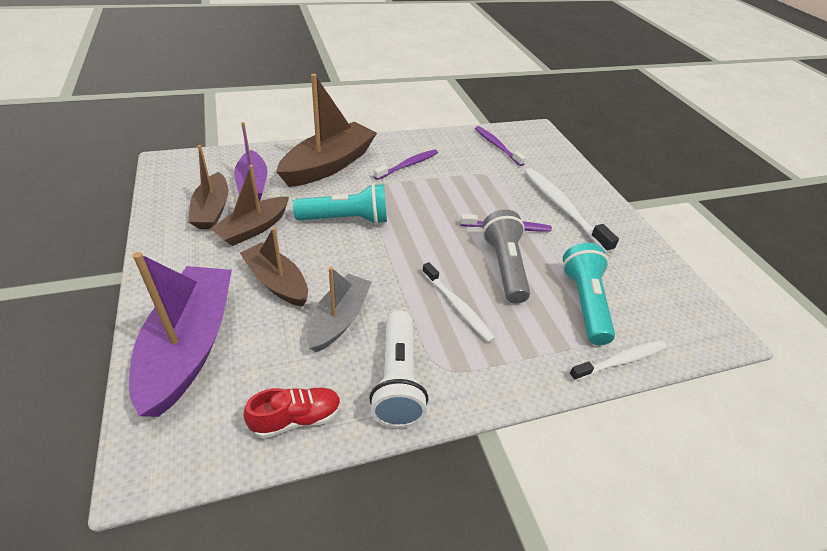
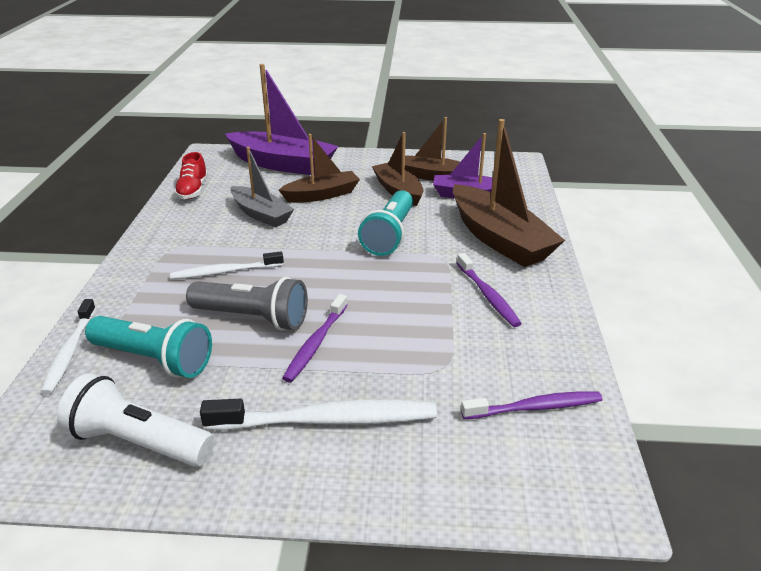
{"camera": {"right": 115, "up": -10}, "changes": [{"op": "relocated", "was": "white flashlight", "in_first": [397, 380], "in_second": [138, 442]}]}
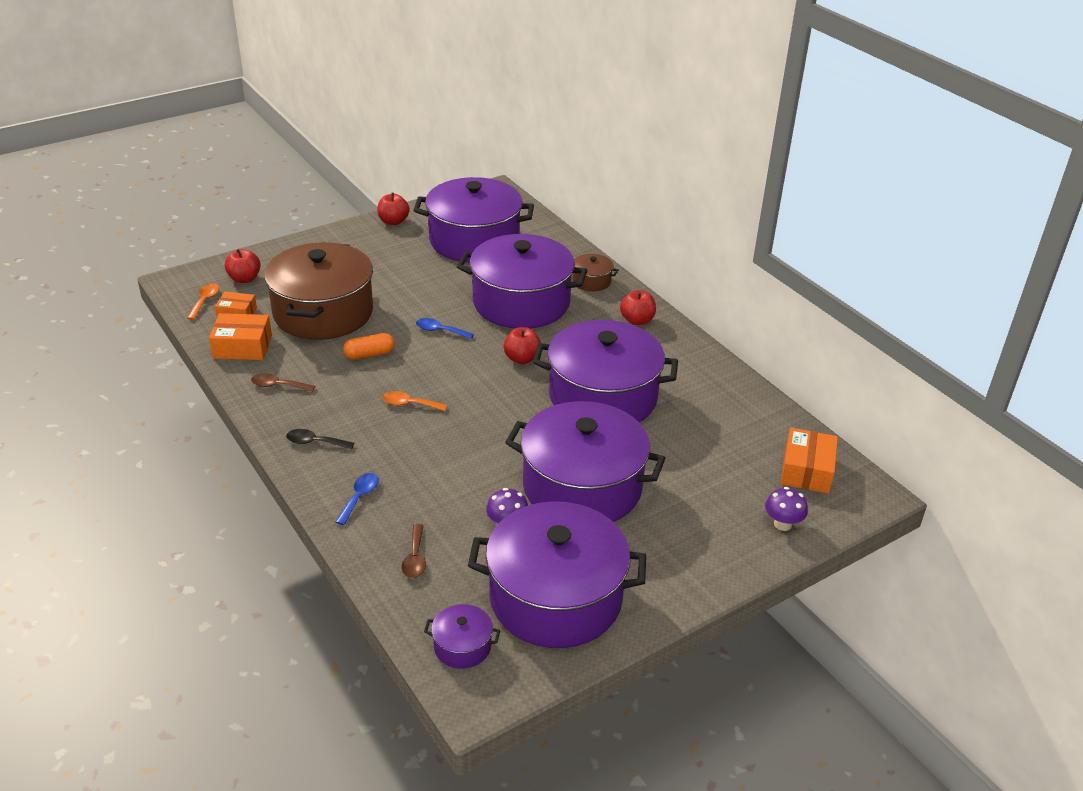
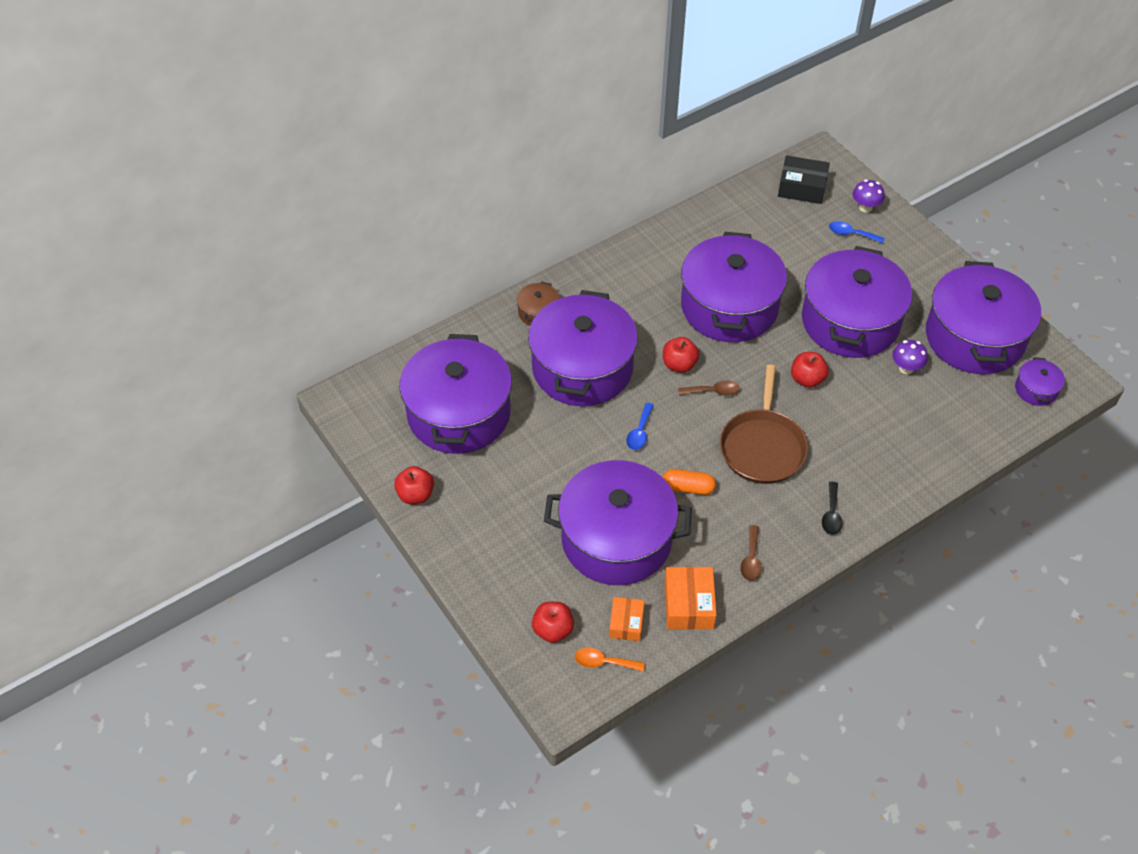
{"camera": {"right": -90, "up": 15}, "changes": [{"op": "colour", "was": "brown pot", "now": "purple pot", "in_first": [323, 312], "in_second": [616, 539]}, {"op": "relocated", "was": "blue spoon", "in_first": [360, 497], "in_second": [851, 234]}, {"op": "spun", "was": "orange capsule", "in_first": [369, 354], "in_second": [688, 487], "clockwise": -60}, {"op": "exchanged", "was": "orange spoon", "now": "brown pan", "in_first": [409, 404], "in_second": [762, 447]}, {"op": "relocated", "was": "brown spoon", "in_first": [415, 558], "in_second": [713, 391]}, {"op": "relocated", "was": "red apple", "in_first": [637, 320], "in_second": [807, 379]}, {"op": "colour", "was": "orange box", "now": "black box", "in_first": [806, 470], "in_second": [802, 188]}]}
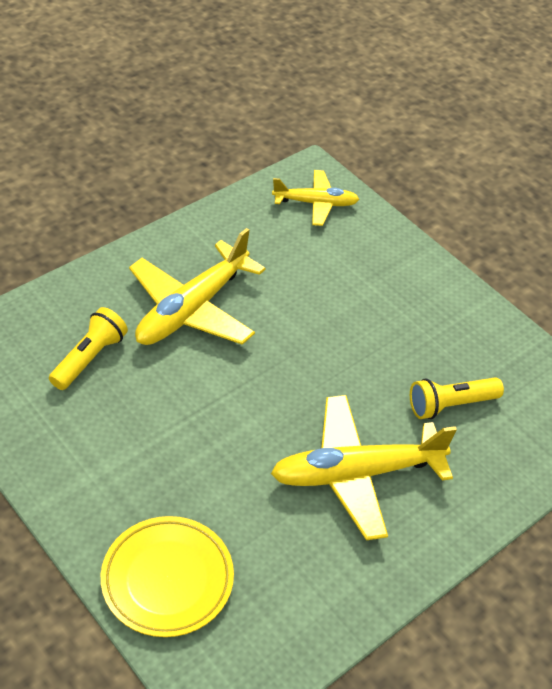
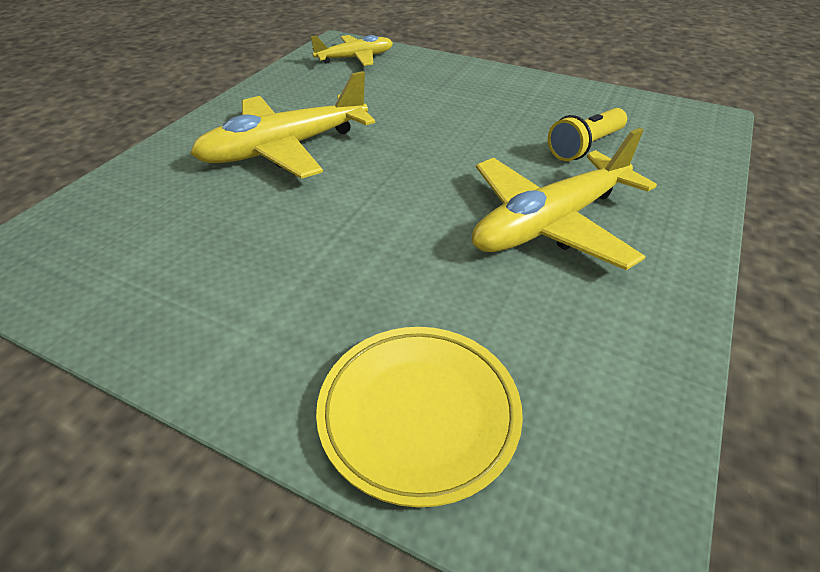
{"camera": {"right": -20, "up": -5}, "changes": [{"op": "missing", "was": "yellow flashlight", "in_first": [89, 358]}, {"op": "spun", "was": "yellow plane", "in_first": [192, 309], "in_second": [284, 148], "clockwise": 45}]}
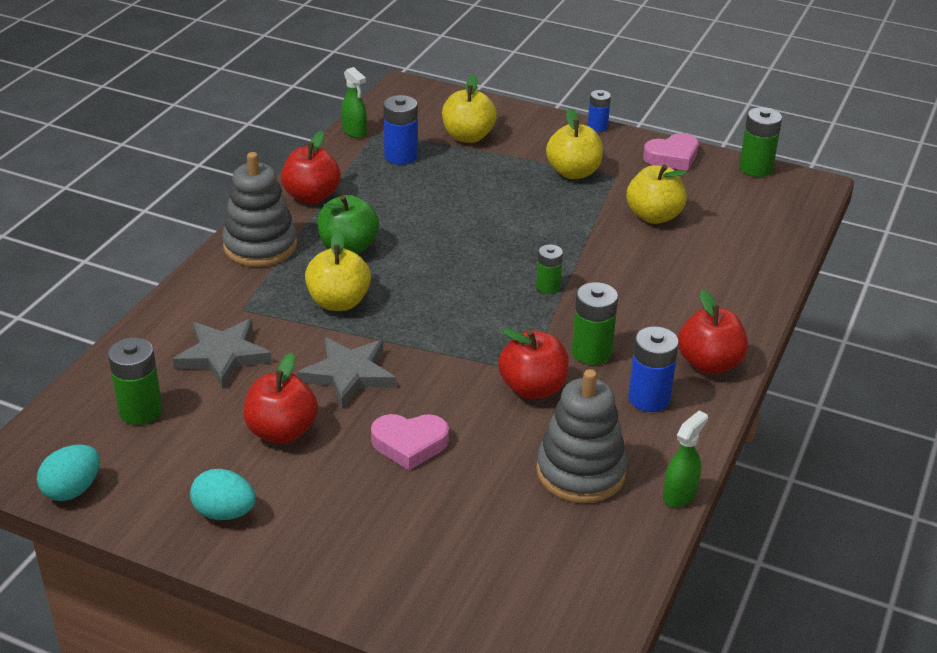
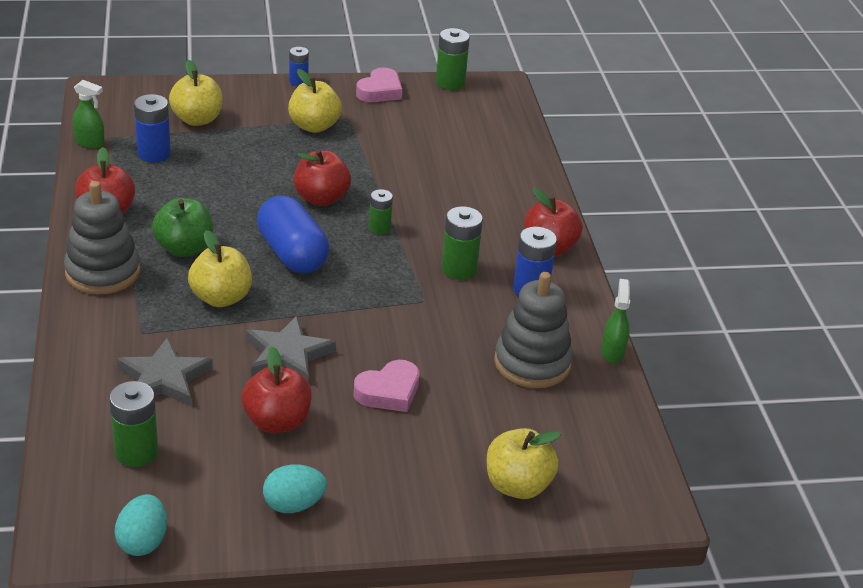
{"camera": {"right": -35, "up": 0}, "changes": [{"op": "relocated", "was": "red apple", "in_first": [532, 388], "in_second": [321, 198]}, {"op": "relocated", "was": "yellow apple", "in_first": [654, 216], "in_second": [517, 485]}, {"op": "appeared", "now": "blue capsule", "in_second": [292, 254]}]}
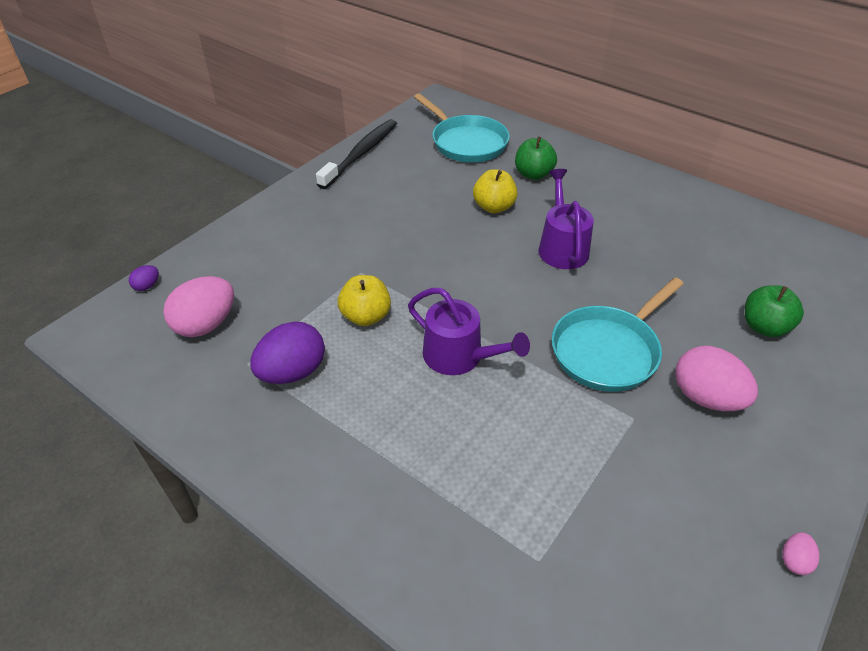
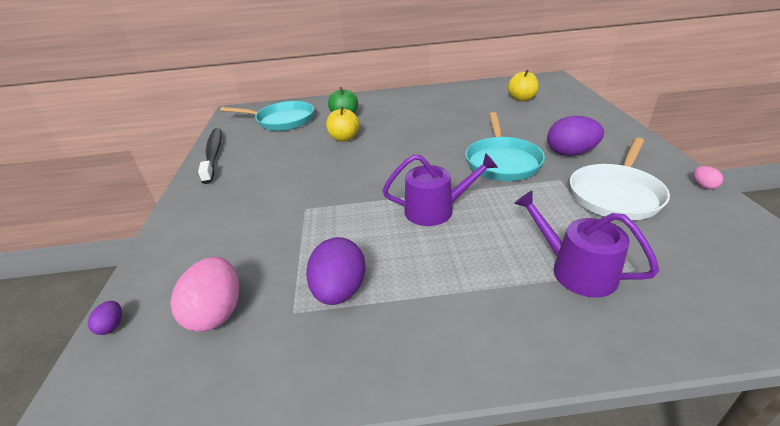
{"camera": {"right": -40, "up": -10}, "changes": [{"op": "relocated", "was": "yellow apple", "in_first": [366, 316], "in_second": [521, 99]}, {"op": "relocated", "was": "purple watering can", "in_first": [562, 247], "in_second": [576, 270]}, {"op": "colour", "was": "pink egg", "now": "purple egg", "in_first": [706, 398], "in_second": [570, 153]}, {"op": "missing", "was": "green apple", "in_first": [764, 327]}, {"op": "appeared", "now": "white pan", "in_second": [615, 194]}]}
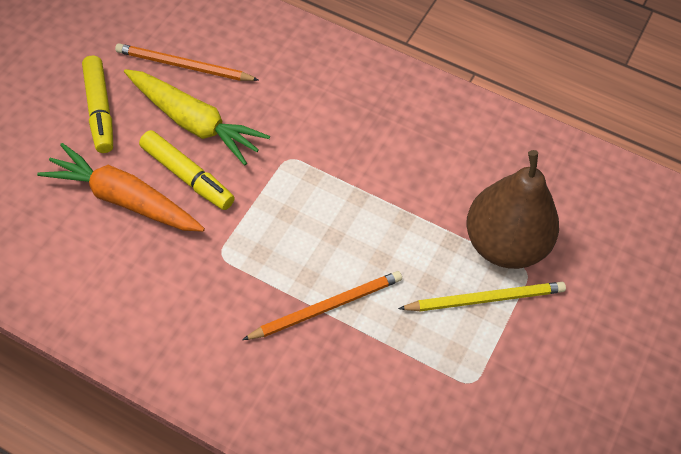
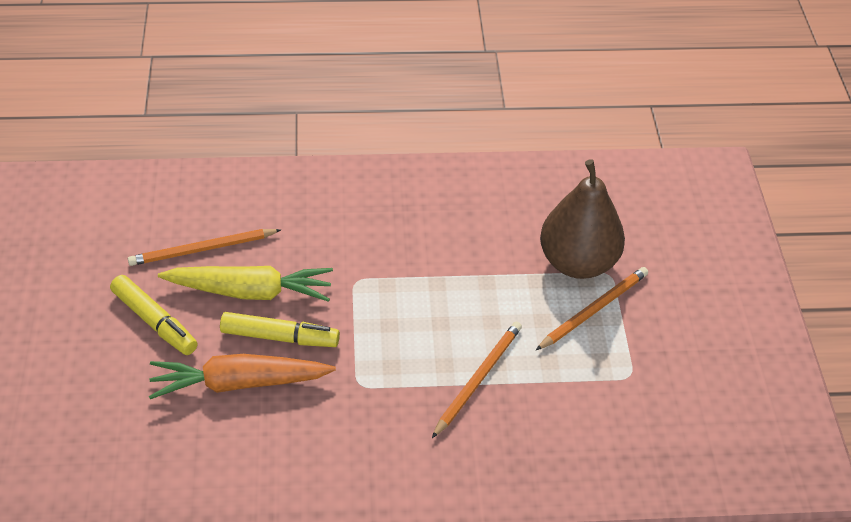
{"camera": {"right": -30, "up": -10}, "changes": [{"op": "colour", "was": "yellow pencil", "now": "orange pencil", "in_first": [485, 299], "in_second": [594, 310]}]}
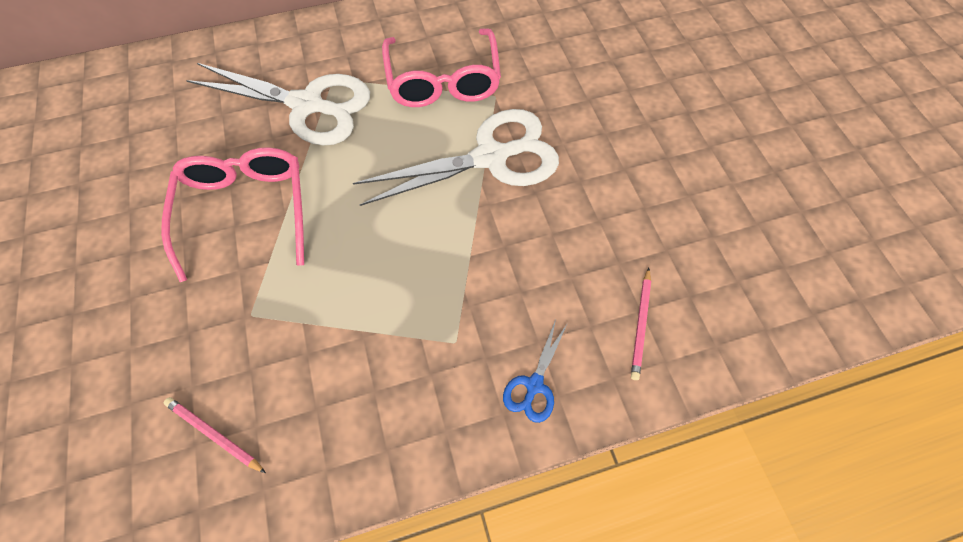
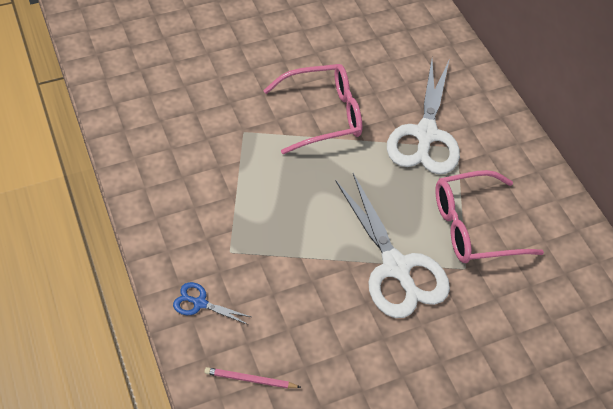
{"camera": {"right": 80, "up": -10}, "changes": [{"op": "missing", "was": "pink pencil", "in_first": [214, 434]}]}
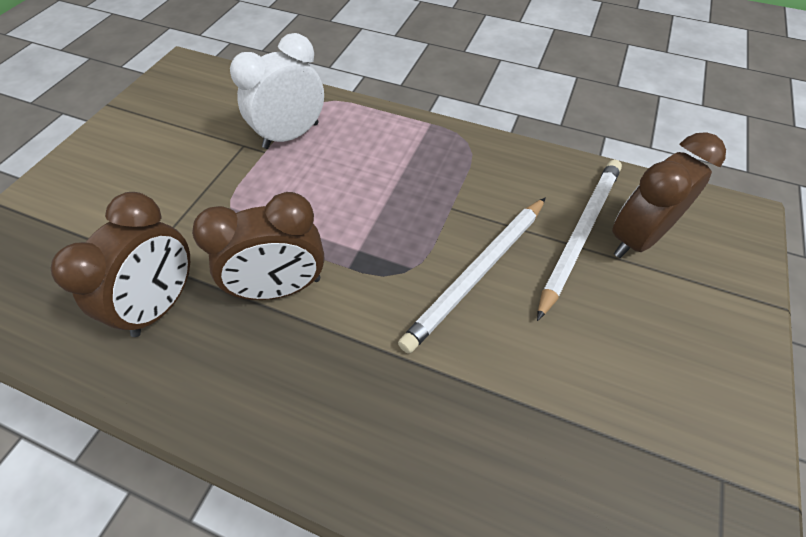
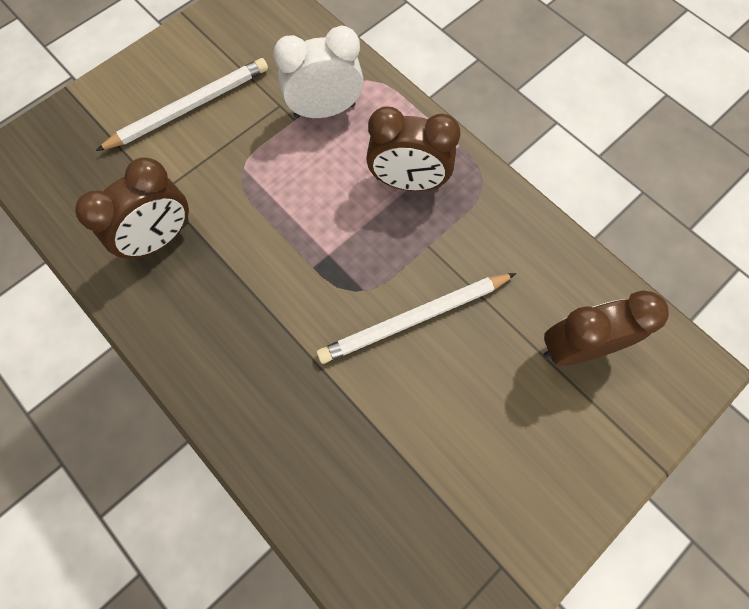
{"camera": {"right": 25, "up": 15}, "changes": [{"op": "relocated", "was": "brown clock", "in_first": [280, 288], "in_second": [408, 182]}, {"op": "relocated", "was": "white pencil", "in_first": [579, 234], "in_second": [189, 107]}]}
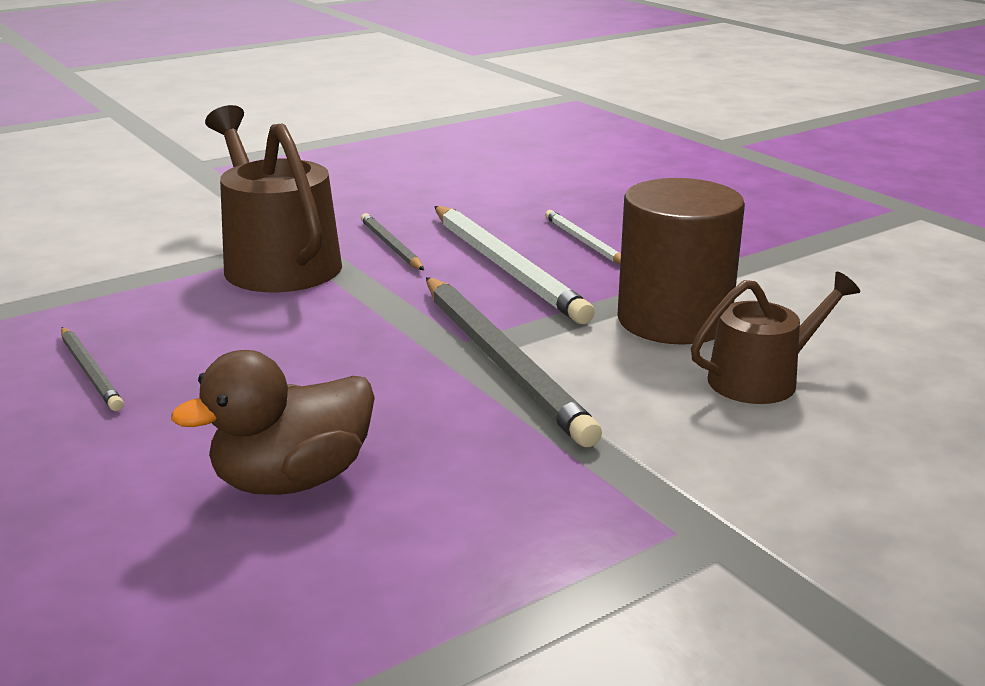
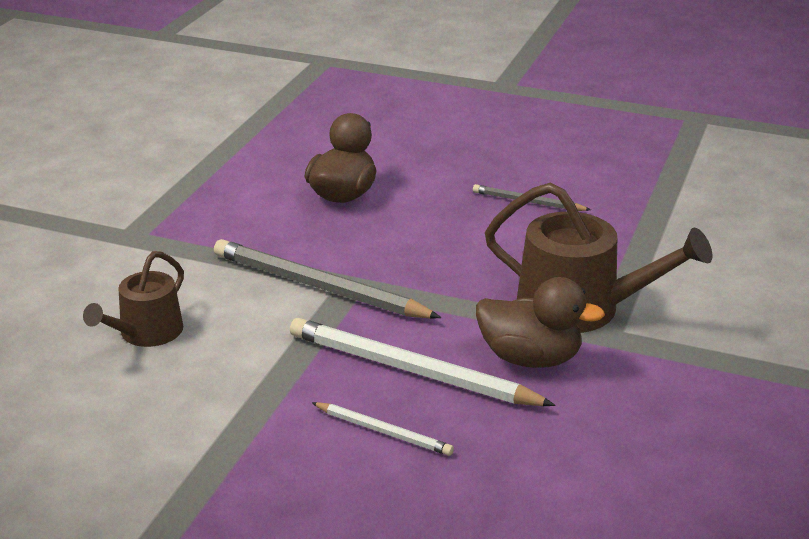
{"camera": {"right": 145, "up": 5}, "changes": [{"op": "exchanged", "was": "grey pencil", "now": "brown duck", "in_first": [391, 246], "in_second": [530, 358]}, {"op": "missing", "was": "brown cylinder", "in_first": [673, 320]}]}
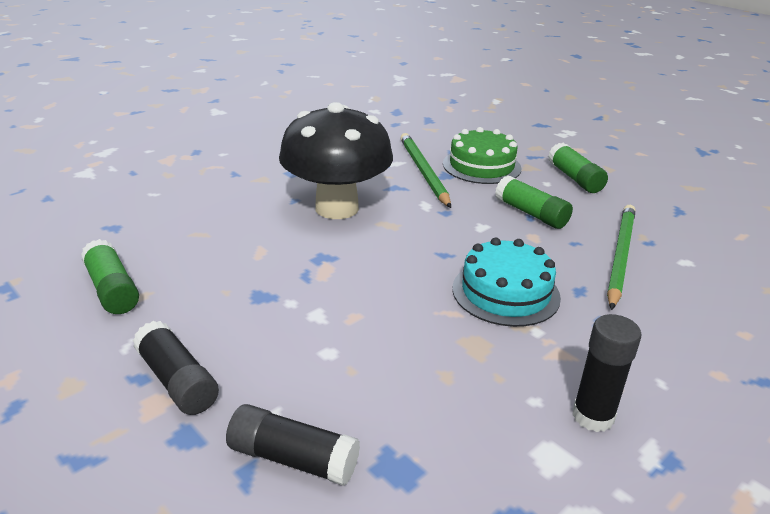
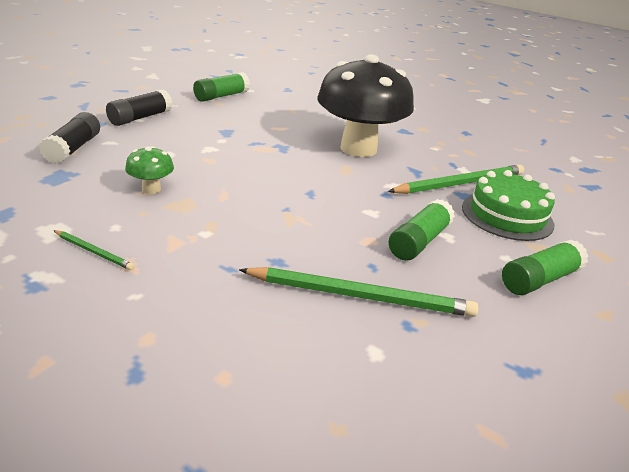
{"camera": {"right": 75, "up": 0}, "changes": [{"op": "missing", "was": "turquoise cake", "in_first": [505, 292]}, {"op": "exchanged", "was": "black glue stick", "now": "green pencil", "in_first": [593, 416], "in_second": [94, 252]}, {"op": "appeared", "now": "green mushroom", "in_second": [151, 189]}]}
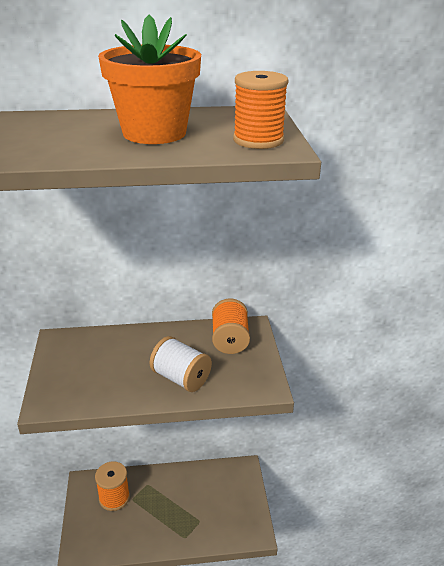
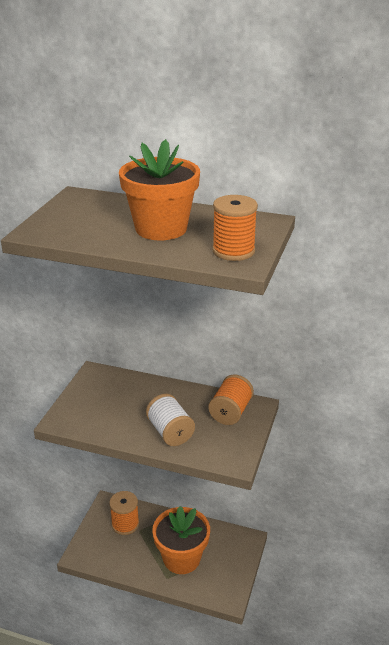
{"camera": {"right": 25, "up": 0}, "changes": [{"op": "appeared", "now": "orange flower pot", "in_second": [181, 558]}]}
